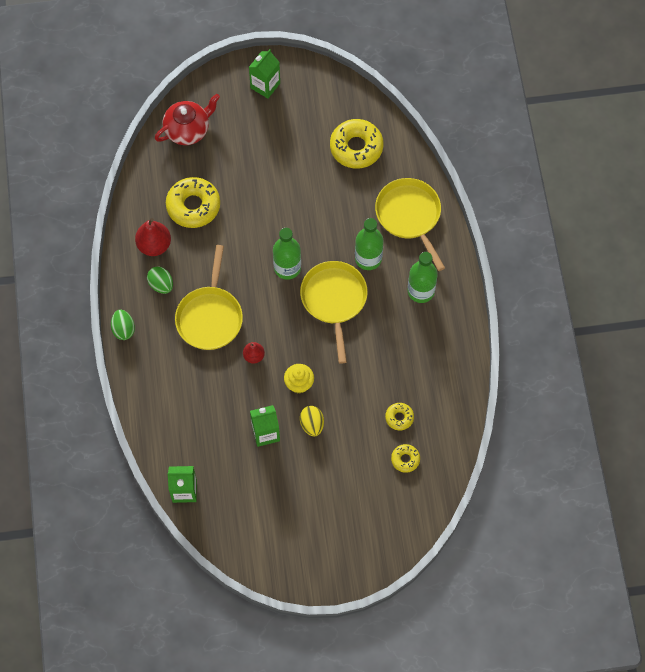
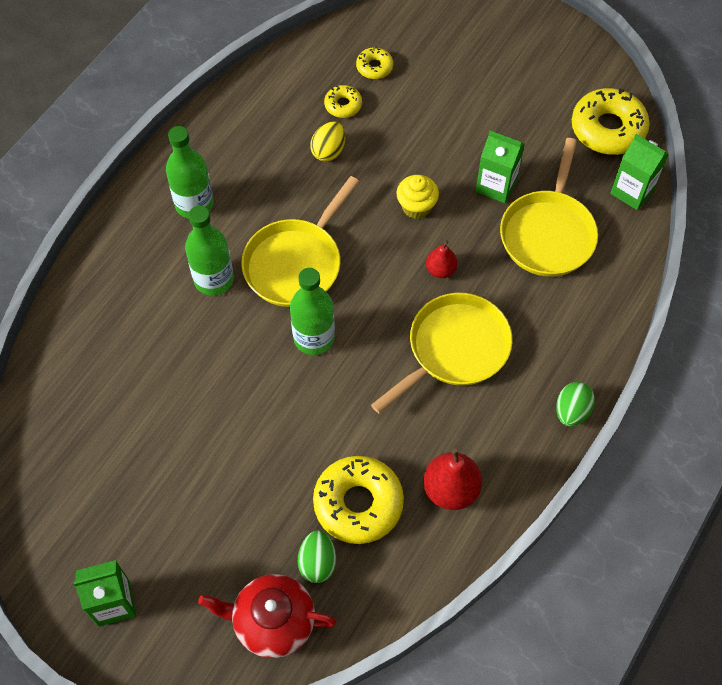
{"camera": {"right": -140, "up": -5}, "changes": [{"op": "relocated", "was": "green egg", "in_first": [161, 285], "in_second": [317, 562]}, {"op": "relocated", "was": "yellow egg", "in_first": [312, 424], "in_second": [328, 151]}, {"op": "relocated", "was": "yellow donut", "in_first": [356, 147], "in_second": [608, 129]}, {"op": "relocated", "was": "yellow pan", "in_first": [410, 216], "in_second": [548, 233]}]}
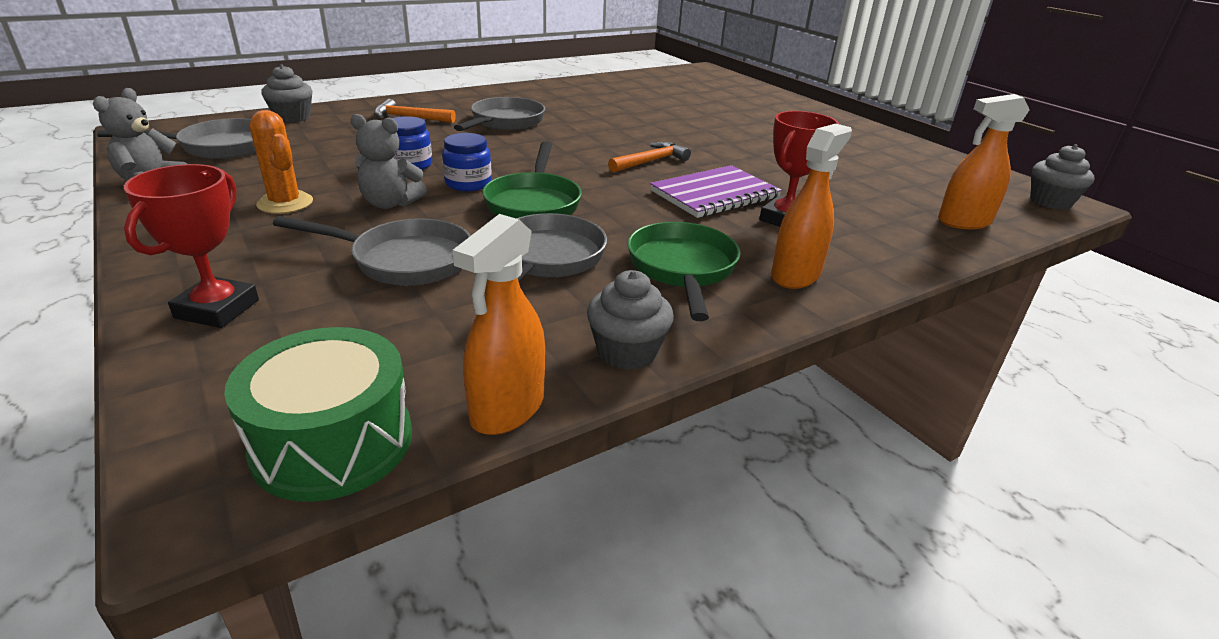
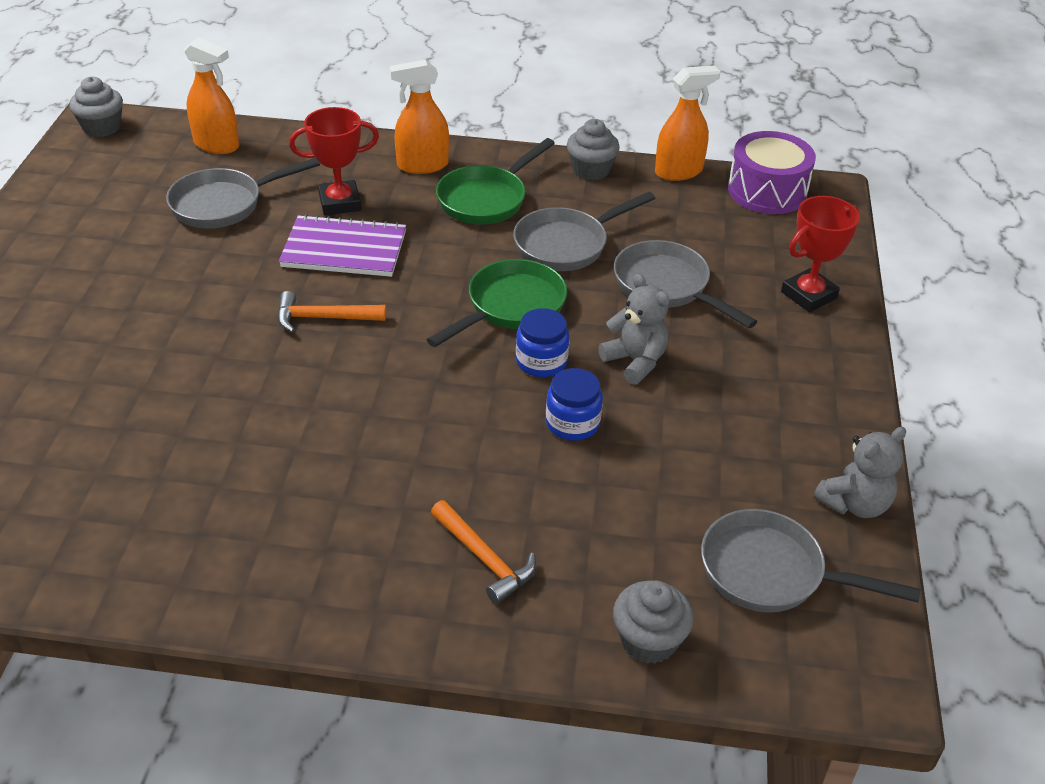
{"camera": {"right": -140, "up": 10}, "changes": [{"op": "colour", "was": "green drum", "now": "purple drum", "in_first": [333, 442], "in_second": [767, 191]}, {"op": "missing", "was": "orange cactus", "in_first": [285, 203]}, {"op": "relocated", "was": "grey pan", "in_first": [505, 122], "in_second": [224, 204]}]}
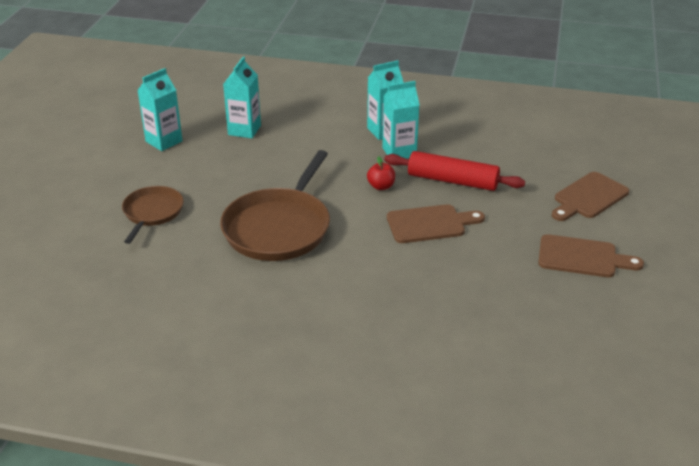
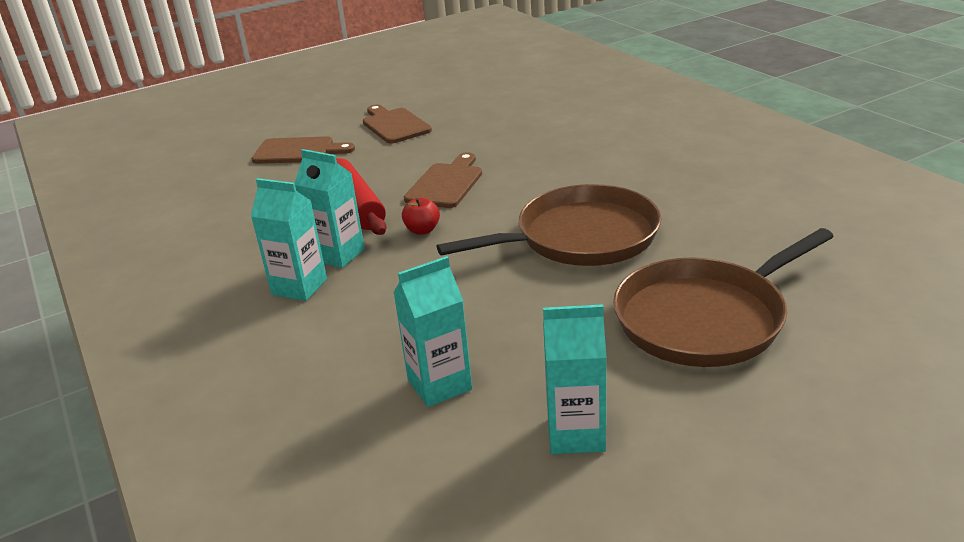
{"camera": {"right": -130, "up": -5}, "changes": [{"op": "size", "was": "brown pan", "in_first": [152, 213], "in_second": [705, 318], "ratio": 1.74}, {"op": "spun", "was": "brown cutting board", "in_first": [430, 224], "in_second": [446, 184], "clockwise": 75}]}
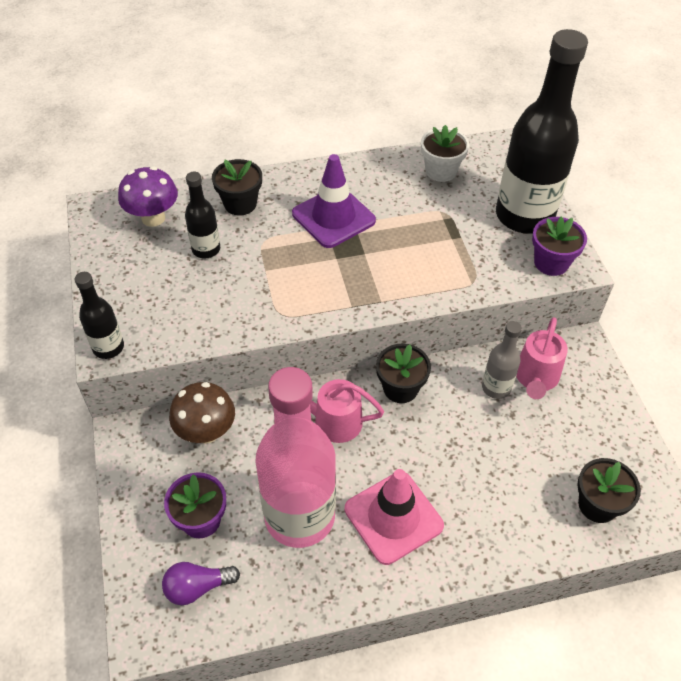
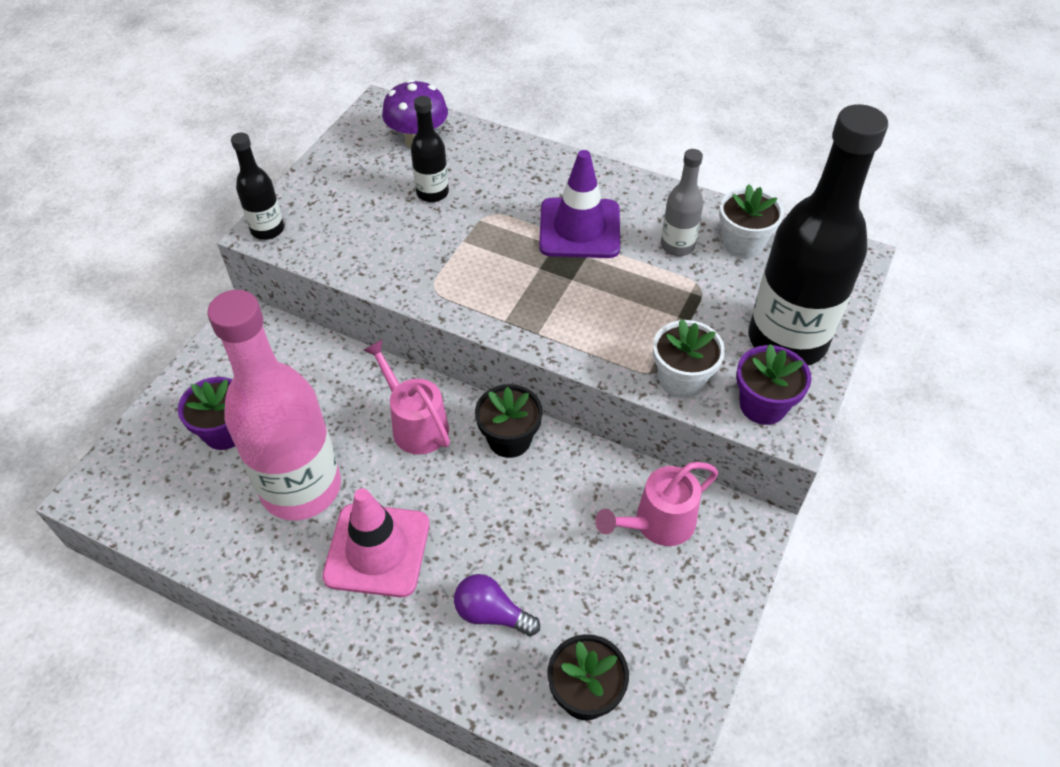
{"camera": {"right": 40, "up": 0}, "changes": [{"op": "relocated", "was": "purple light bulb", "in_first": [197, 587], "in_second": [491, 614]}, {"op": "missing", "was": "brown mushroom", "in_first": [206, 432]}, {"op": "missing", "was": "black flower pot", "in_first": [240, 204]}, {"op": "relocated", "was": "grey bottle", "in_first": [496, 388], "in_second": [677, 246]}, {"op": "appeared", "now": "white flower pot", "in_second": [681, 379]}]}
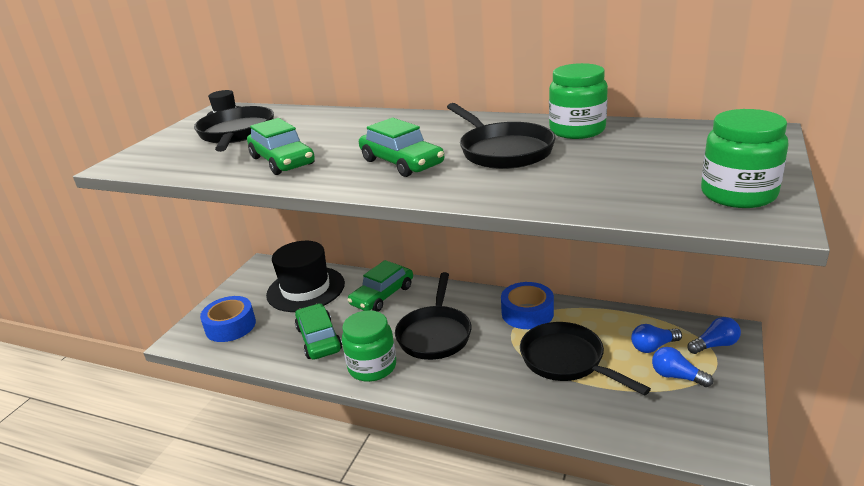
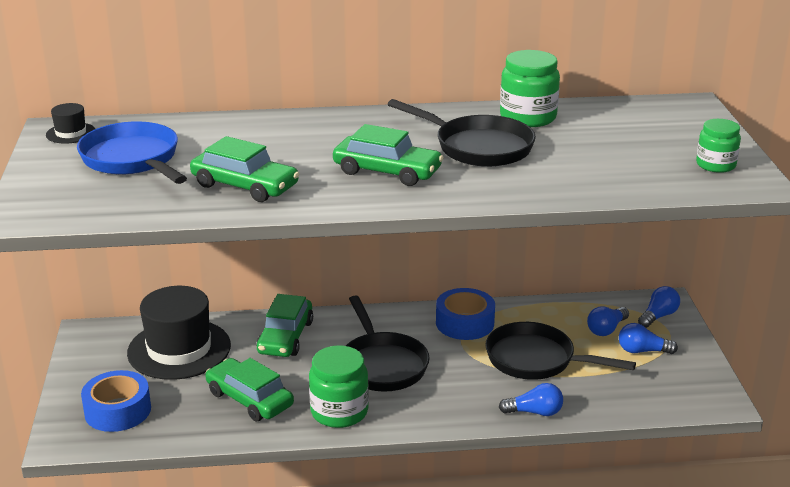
{"camera": {"right": -30, "up": 0}, "changes": [{"op": "colour", "was": "black pan", "now": "blue pan", "in_first": [236, 134], "in_second": [133, 160]}, {"op": "size", "was": "green jar", "in_first": [738, 194], "in_second": [715, 165], "ratio": 0.64}, {"op": "appeared", "now": "blue light bulb", "in_second": [534, 412]}]}
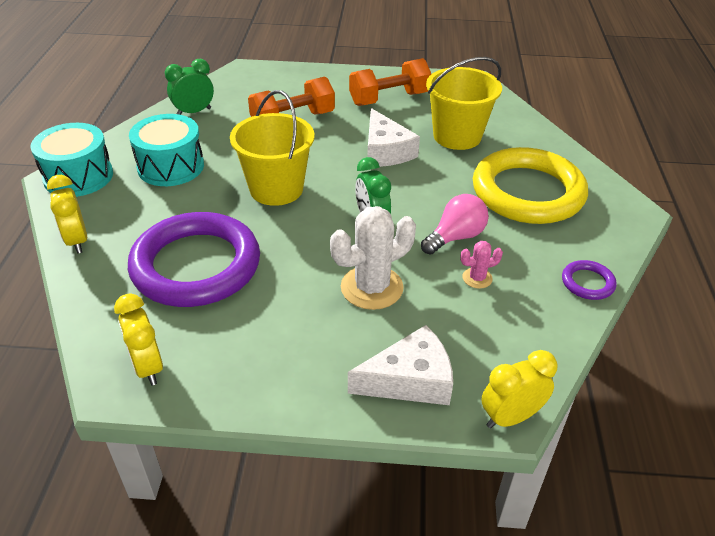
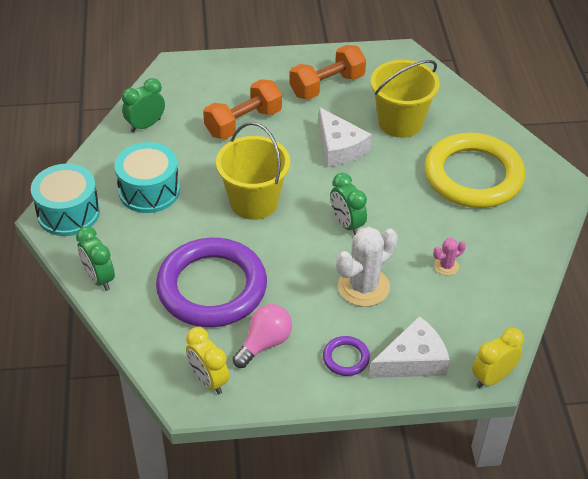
{"camera": {"right": -10, "up": 5}, "changes": [{"op": "colour", "was": "yellow clock", "now": "green clock", "in_first": [77, 241], "in_second": [99, 278]}, {"op": "relocated", "was": "pink light bulb", "in_first": [455, 237], "in_second": [264, 343]}, {"op": "relocated", "was": "purple ring", "in_first": [587, 283], "in_second": [346, 358]}]}
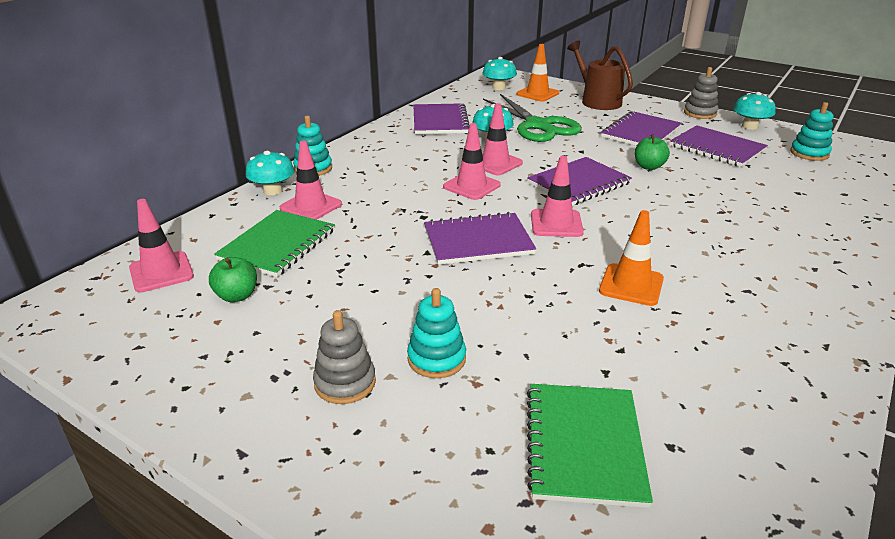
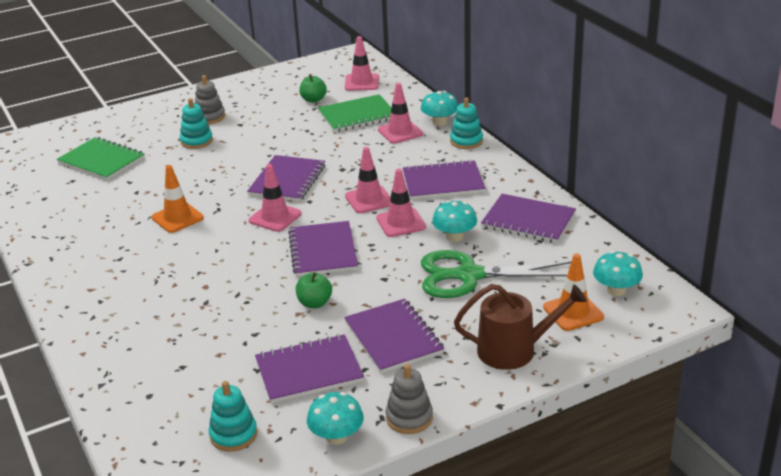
{"camera": {"right": 120, "up": 0}, "changes": [{"op": "spun", "was": "green notebook", "in_first": [277, 245], "in_second": [357, 115], "clockwise": -75}, {"op": "appeared", "now": "purple notebook", "in_second": [443, 182]}]}
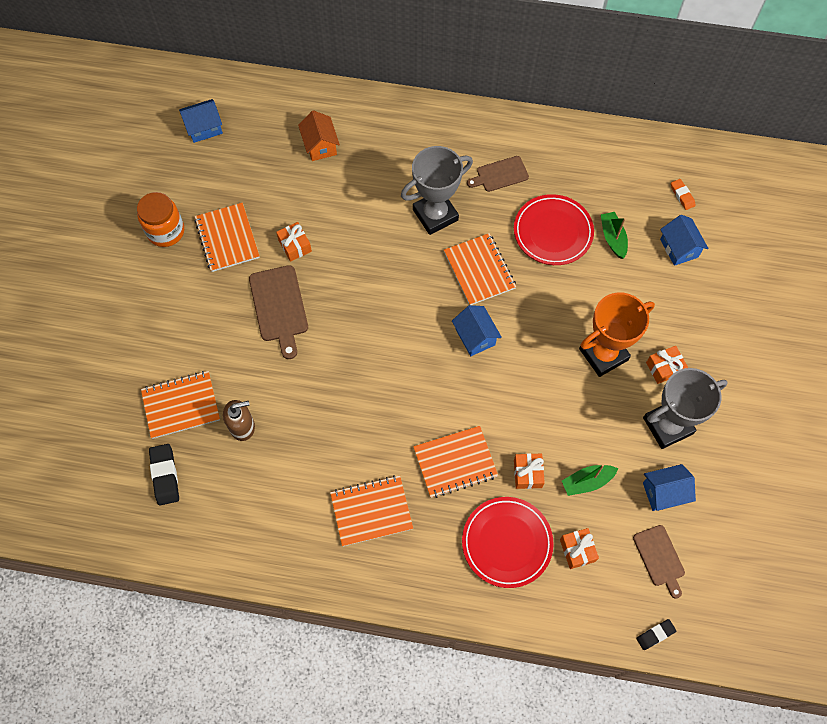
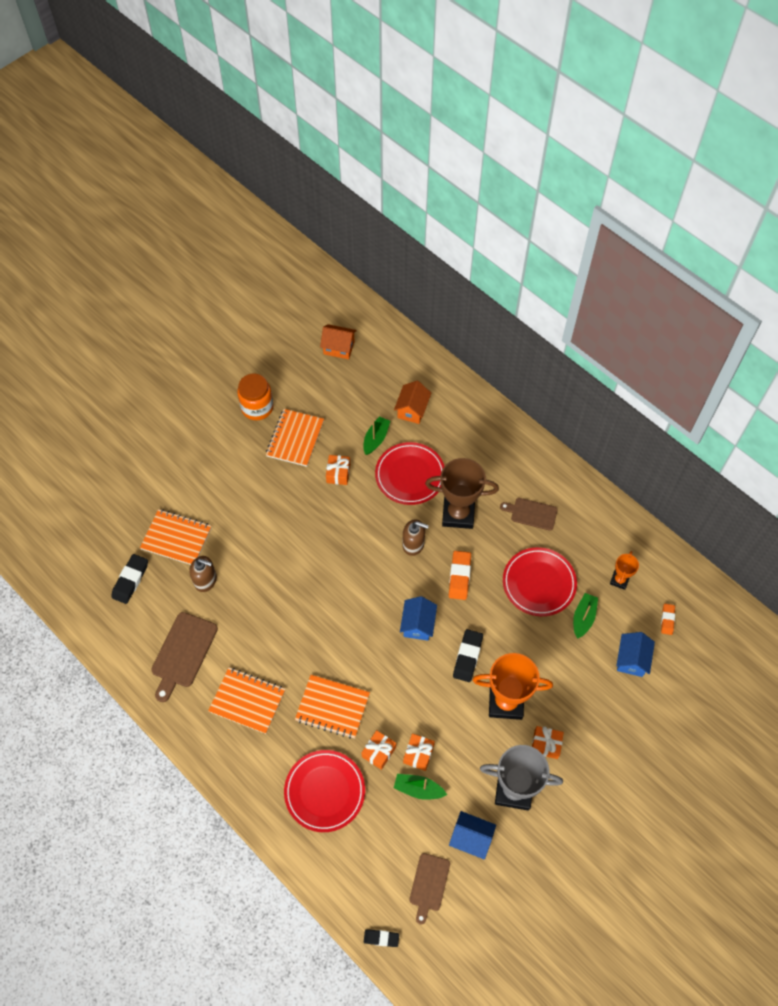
{"camera": {"right": 35, "up": -5}, "changes": [{"op": "colour", "was": "blue house", "now": "orange house", "in_first": [204, 128], "in_second": [339, 348]}, {"op": "relocated", "was": "brown cutting board", "in_first": [279, 307], "in_second": [183, 653]}, {"op": "colour", "was": "grey trophy", "now": "brown trophy", "in_first": [435, 215], "in_second": [458, 514]}, {"op": "exchanged", "was": "orange notebook", "now": "orange eraser", "in_first": [479, 270], "in_second": [459, 576]}, {"op": "relocated", "was": "orange gift", "in_first": [577, 550], "in_second": [418, 754]}, {"op": "appeared", "now": "green boat", "in_second": [376, 439]}, {"op": "appeared", "now": "red plate", "in_second": [410, 475]}, {"op": "appeared", "now": "brown soap dispenser", "in_second": [413, 544]}, {"op": "appeared", "now": "black eraser", "in_second": [467, 657]}, {"op": "appeared", "now": "orange trophy", "in_second": [619, 580]}]}
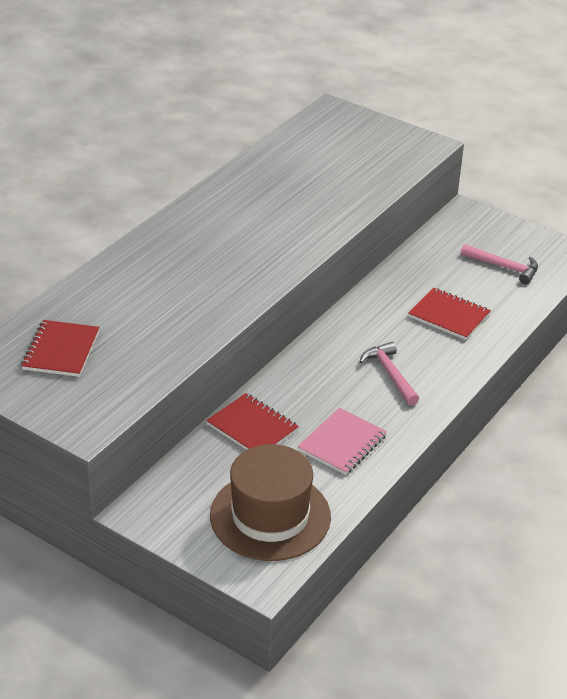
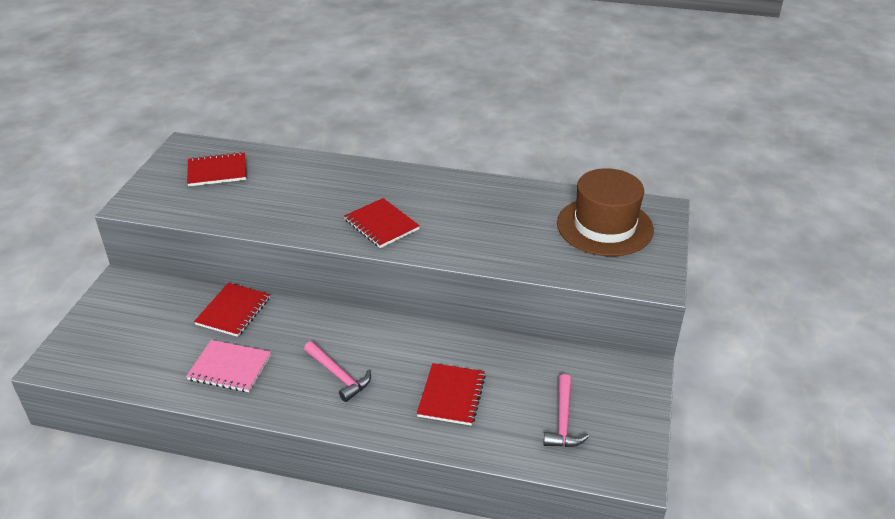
{"camera": {"right": 70, "up": 0}, "changes": [{"op": "relocated", "was": "brown hat", "in_first": [270, 516], "in_second": [604, 226]}, {"op": "spun", "was": "pink hammer", "in_first": [390, 374], "in_second": [338, 375], "clockwise": 90}, {"op": "appeared", "now": "red notebook", "in_second": [381, 225]}]}
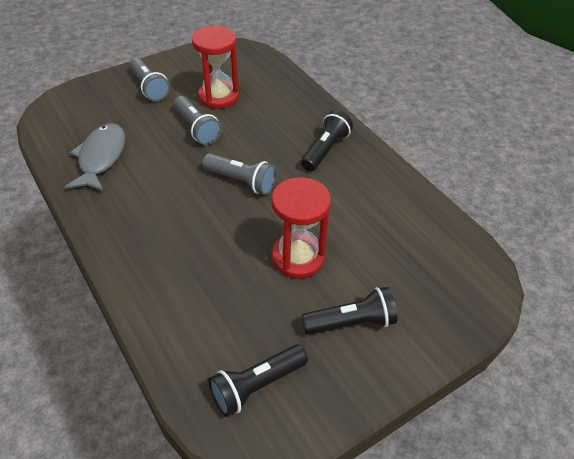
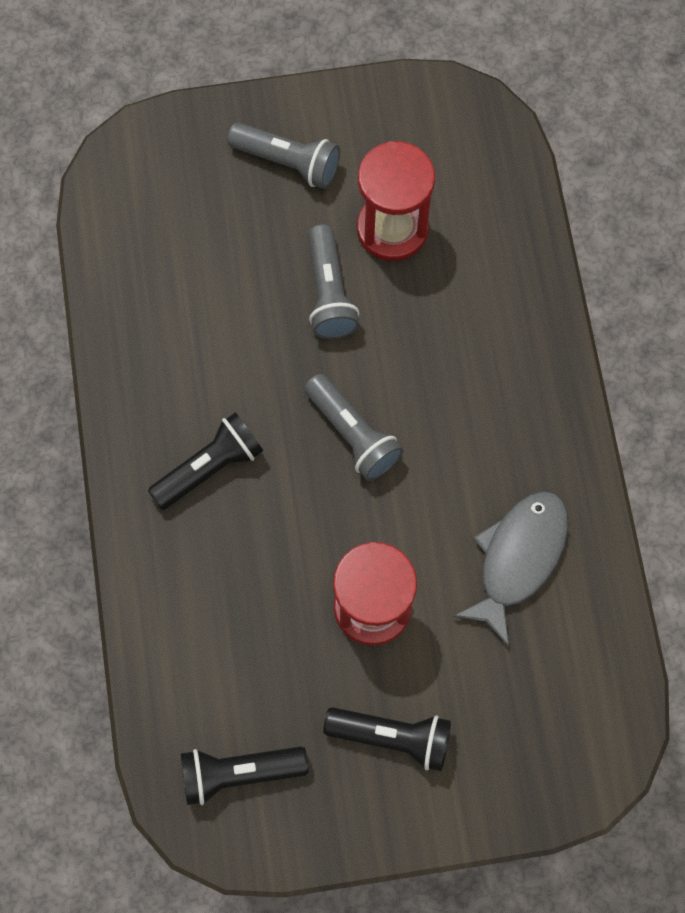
{"camera": {"right": 25, "up": 25}, "changes": [{"op": "relocated", "was": "grey fish", "in_first": [101, 158], "in_second": [518, 558]}, {"op": "spun", "was": "grey flashlight", "in_first": [149, 87], "in_second": [288, 162], "clockwise": -60}, {"op": "relocated", "was": "black flashlight", "in_first": [325, 150], "in_second": [210, 467]}]}
